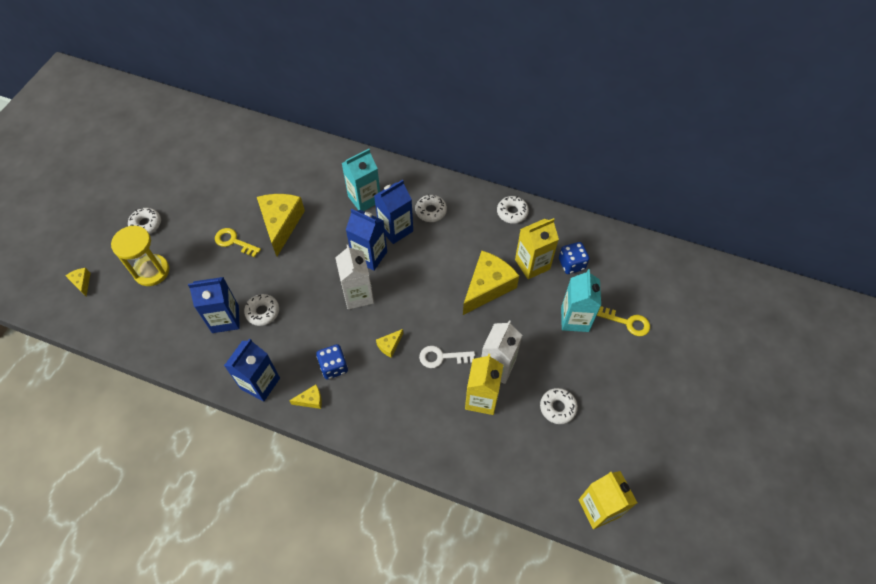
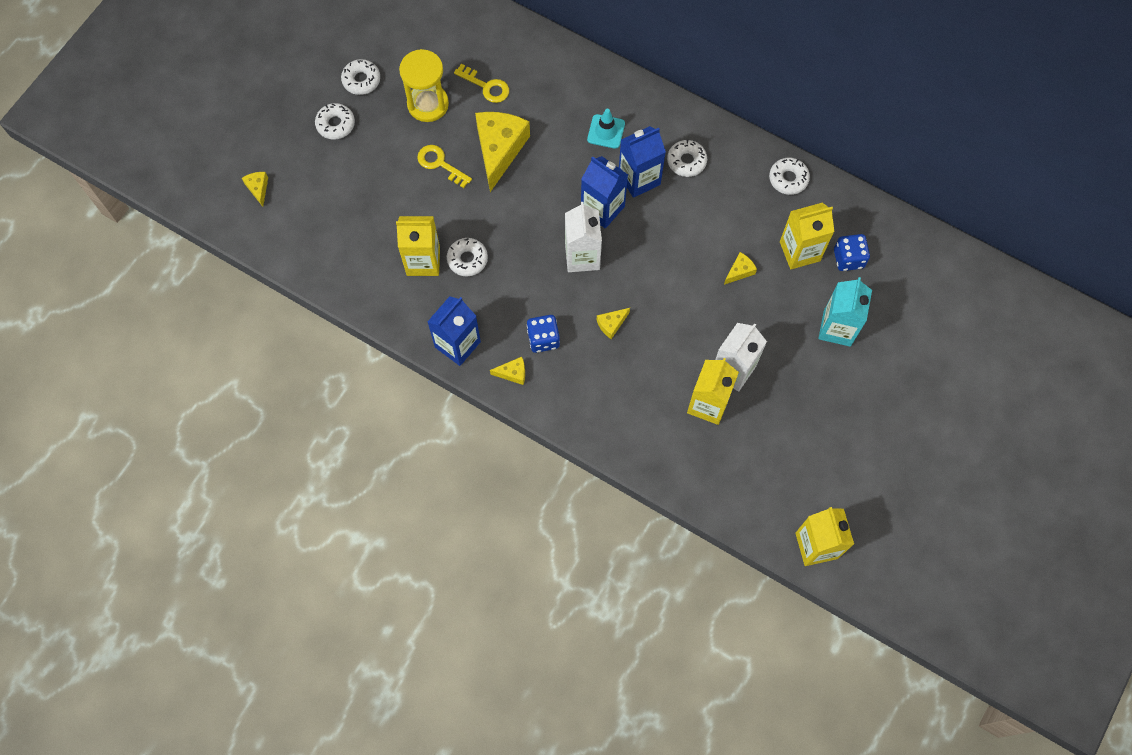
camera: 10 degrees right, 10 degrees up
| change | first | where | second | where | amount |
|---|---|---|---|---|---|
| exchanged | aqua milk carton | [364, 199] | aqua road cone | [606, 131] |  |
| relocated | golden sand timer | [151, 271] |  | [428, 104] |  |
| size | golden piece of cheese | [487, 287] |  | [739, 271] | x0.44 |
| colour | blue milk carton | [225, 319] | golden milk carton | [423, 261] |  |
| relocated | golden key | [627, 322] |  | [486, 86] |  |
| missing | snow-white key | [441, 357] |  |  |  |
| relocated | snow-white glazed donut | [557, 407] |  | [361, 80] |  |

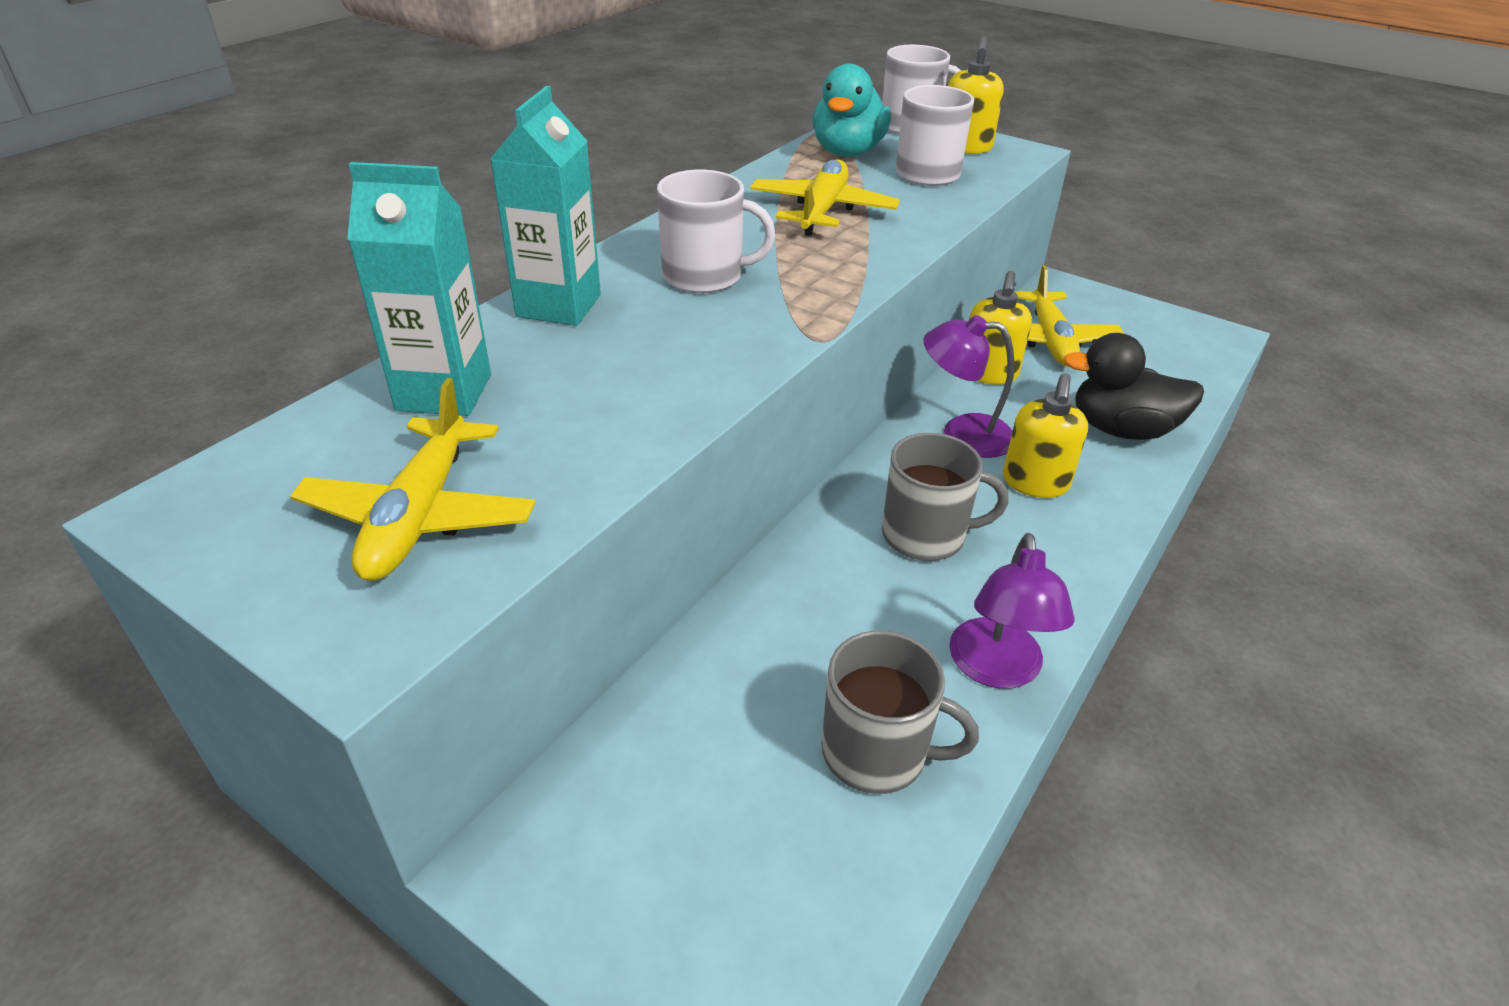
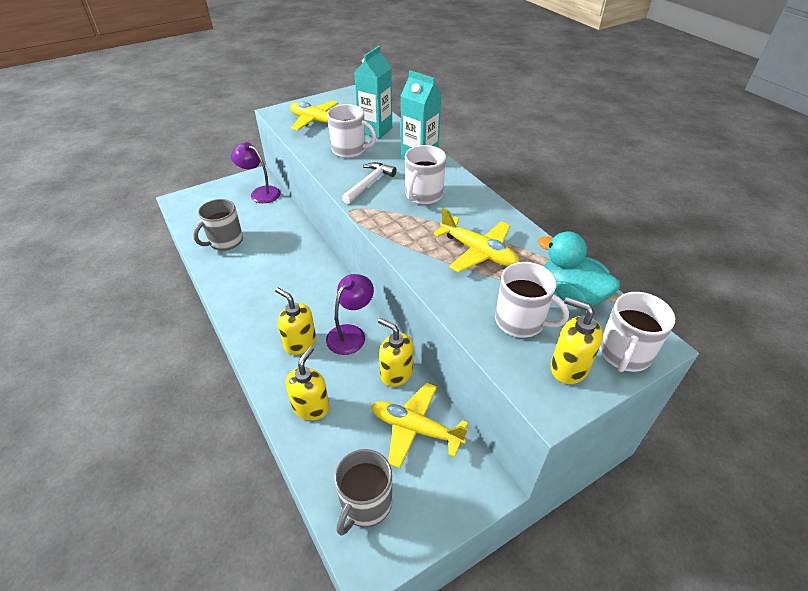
camera: 115 degrees right, 5 degrees up
| change | first | where | second | where | amount |
|---|---|---|---|---|---|
| exchanged | ebony toy duck | [1121, 429] | golden soap dispenser | [311, 407] |  |
| relocated | ash-grey mug | [926, 535] |  | [365, 504] |  |
| relocated | violet lamp | [996, 669] |  | [260, 193] |  |
| appeared |  |  | snow-white mug | [350, 150] |  |
| appeared |  |  | snow-white claw hammer | [369, 183] |  |

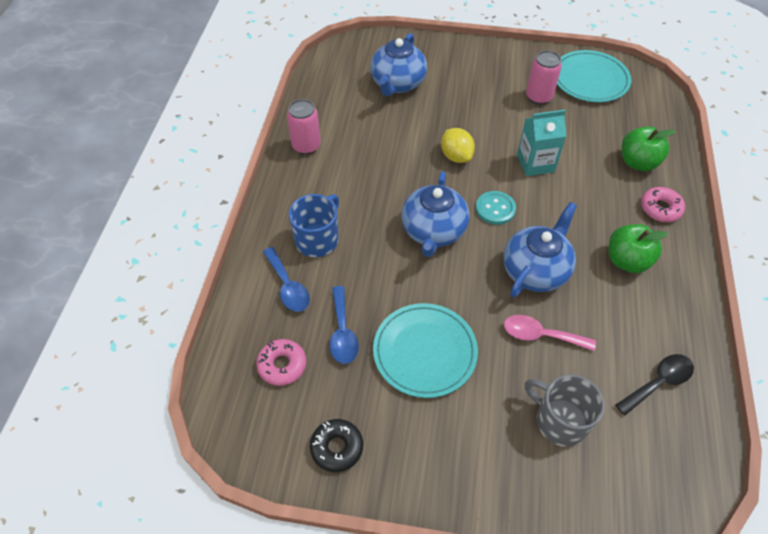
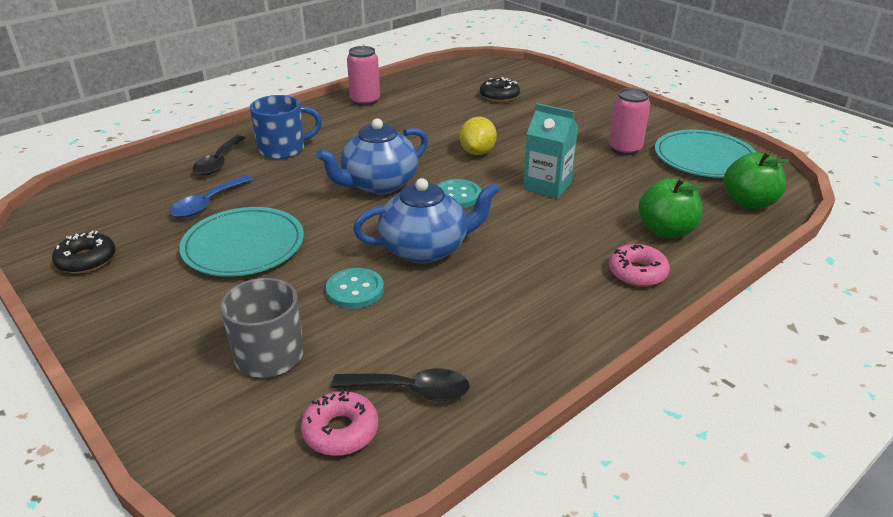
camera: 40 degrees right, 20 degrees down
| change | first | where | second | where | amount |
|---|---|---|---|---|---|
| exchanged | blue tea pot | [397, 83] | ebony glazed donut | [499, 96] |  |
| relocated | green toy apple | [627, 261] |  | [749, 202] |  |
| colour | blue teaspoon | [288, 286] | ebony teaspoon | [218, 162] |  |
| exchanged | pink teaspoon | [540, 335] | aqua shirt button | [355, 290] |  |
| relocated | pink glazed donut | [282, 365] |  | [340, 431] |  |

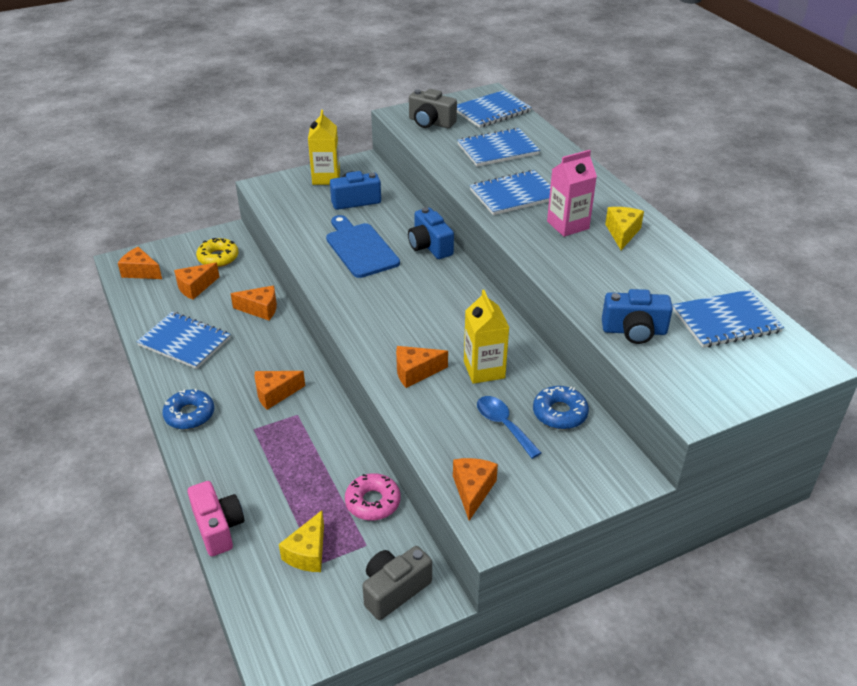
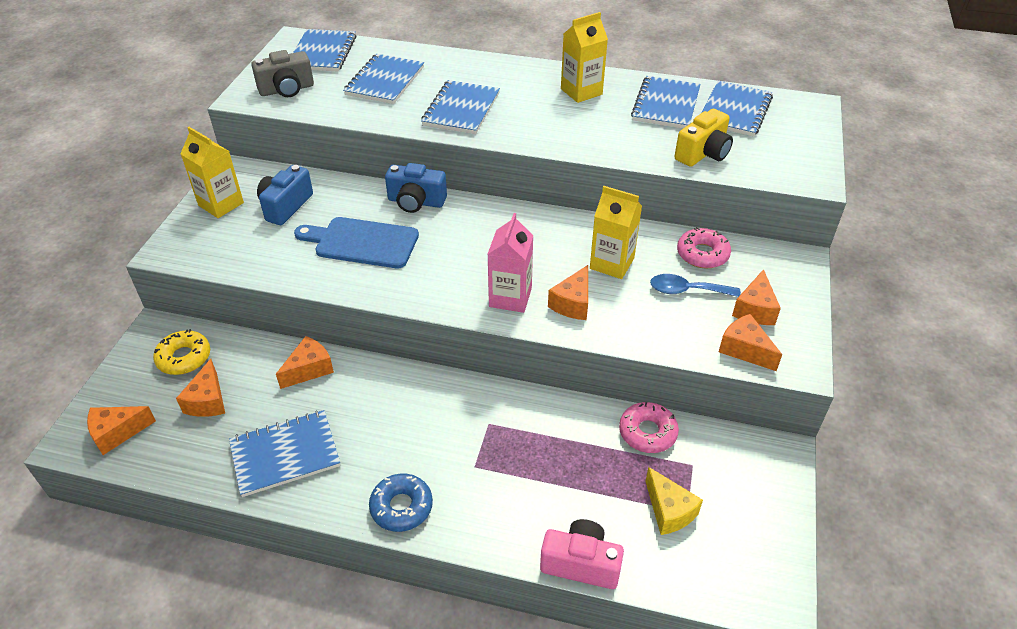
camera: 50 degrees left, 5 degrees up
| change | first | where | second | where | amount |
|---|---|---|---|---|---|
| relocated | pink milk carton | [568, 225] |  | [510, 297] |  |
| exchanged | golden piece of cheese | [622, 233] | golden milk carton | [581, 92] |  |
| colour | blue photo camera | [634, 331] | golden photo camera | [703, 153] |  |
| relocated | bright orange piece of cheese | [275, 394] |  | [754, 309] |  |
| colour | blue glazed donut | [559, 413] | pink glazed donut | [702, 254] |  |
| missing | ash-grey photo camera | [394, 590] |  |  |  |
| appeared |  |  | blue notepad | [665, 105] |  |

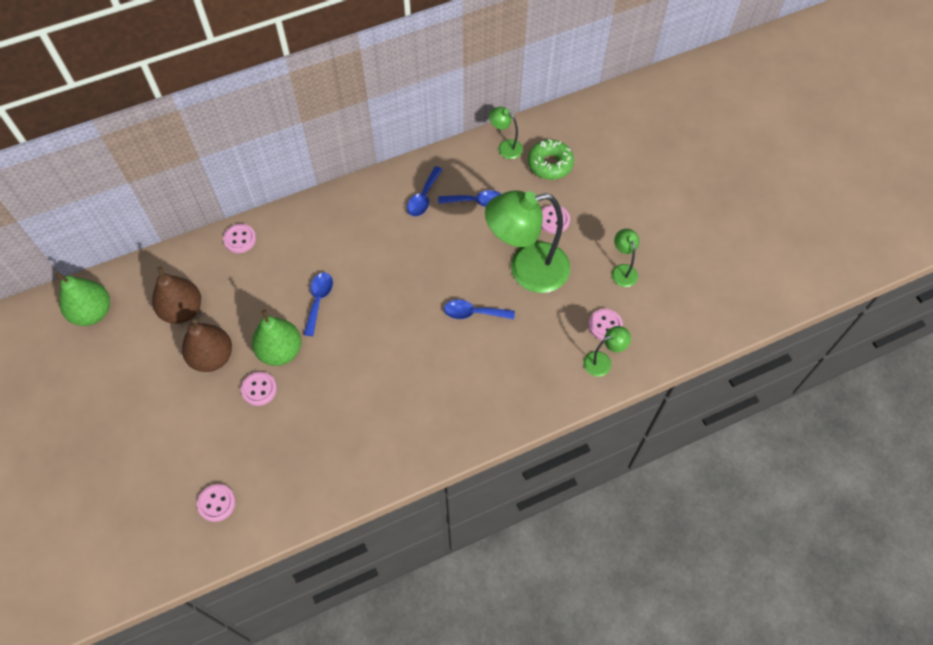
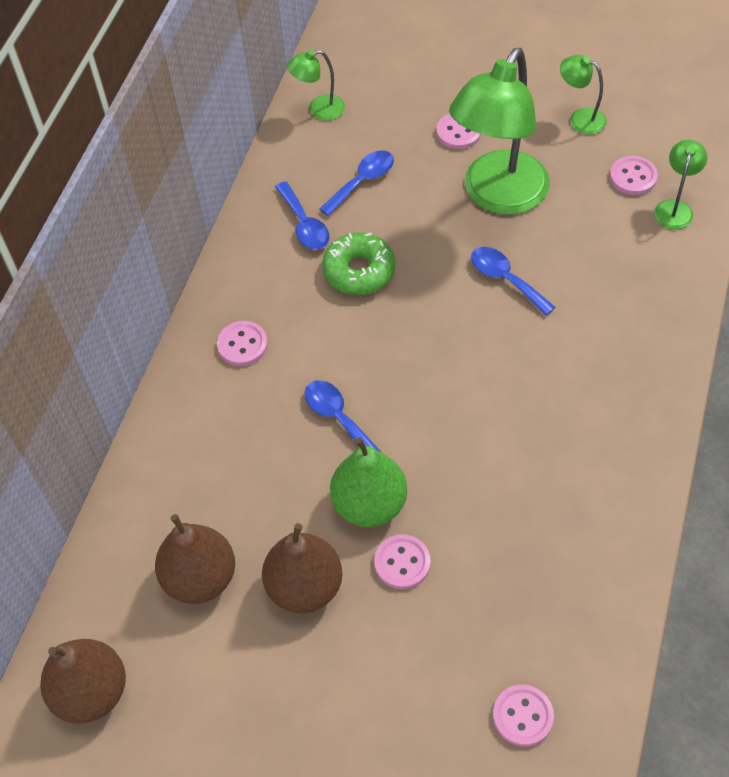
camera: 45 degrees left, 5 degrees down
| change | first | where | second | where | amount |
|---|---|---|---|---|---|
| relocated | green glazed donut | [550, 164] |  | [359, 271] |  |
| relocated | pink shirt button | [240, 239] |  | [242, 345] |  |
| colour | green pear fruit | [92, 312] | brown pear fruit | [91, 692] |  |
| spun | blue teaspoon | [473, 313] |  | [505, 279] | 90 degrees clockwise |

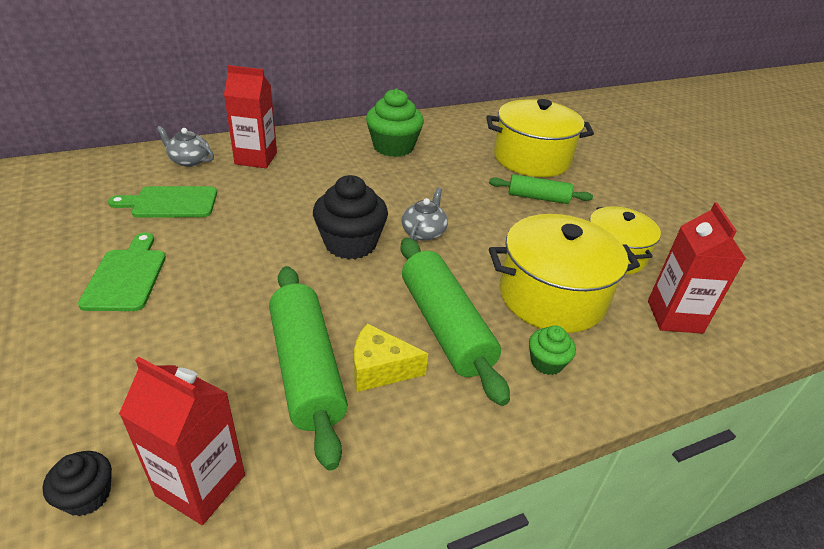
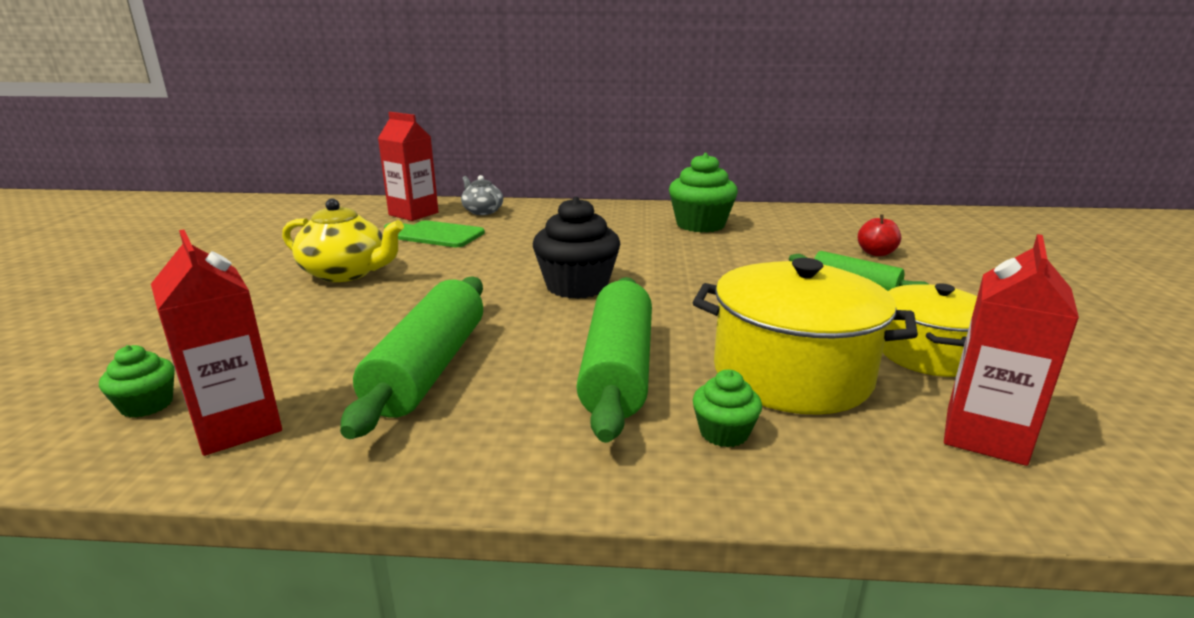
camera: 30 degrees right, 15 degrees down
| change | first | where | second | where | amount |
|---|---|---|---|---|---|
| relocated | scarlet milk carton | [256, 158] |  | [413, 214] |  |
| exchanged | golden pot | [531, 158] | scarlet toy apple | [876, 253] |  |
| missing | ash-grey tea pot | [424, 232] |  |  |  |
| exchanged | green bread board | [126, 276] | golden tea pot | [346, 273] |  |
| missing | golden piece of cheese | [380, 369] |  |  |  |
| colour | ebony muffin | [87, 496] | green muffin | [147, 405] |  |

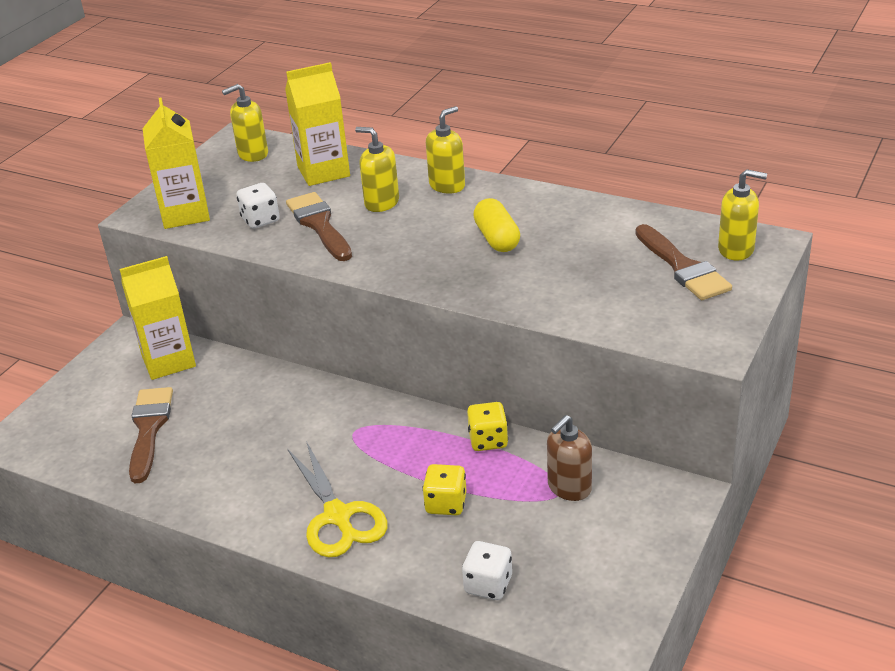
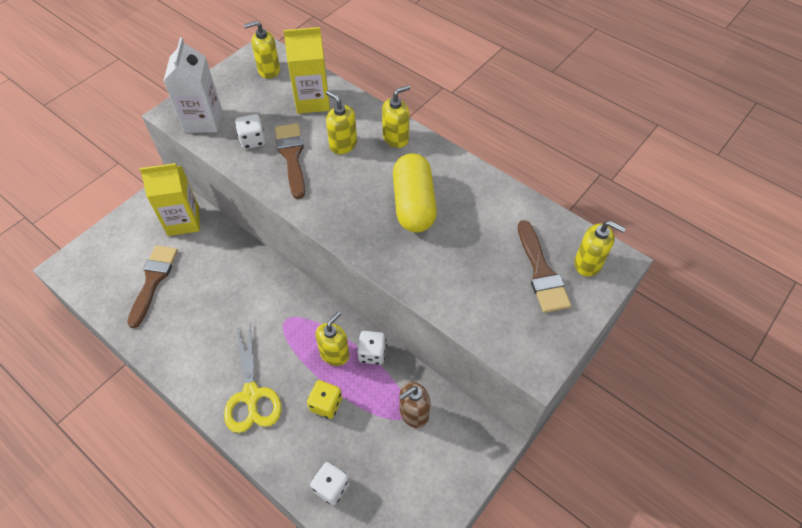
camera: 10 degrees right, 20 degrees up
| change | first | where | second | where | amount |
|---|---|---|---|---|---|
| colour | golden milk carton | [185, 214] | snow-white milk carton | [203, 120] |  |
| size | golden capsule | [497, 238] |  | [414, 204] | x1.55 |
| colour | golden die | [488, 440] | snow-white die | [372, 353] |  |
| appeared |  |  | golden soap dispenser | [334, 353] |  |

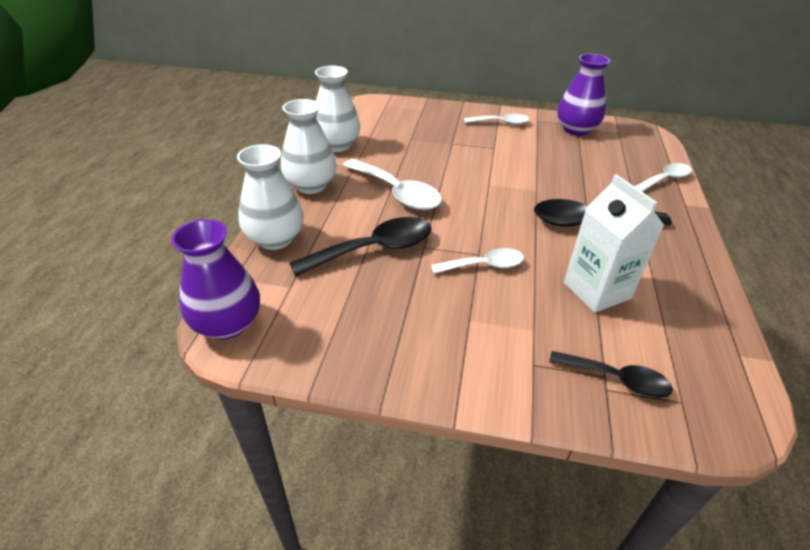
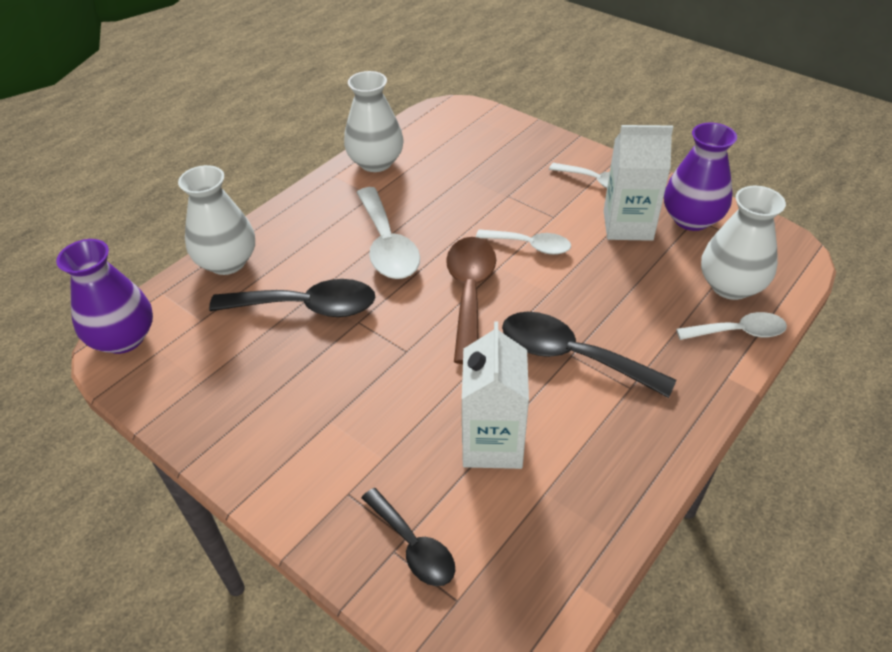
camera: 30 degrees right, 5 degrees up
| change | first | where | second | where | amount |
|---|---|---|---|---|---|
| relocated | snow-white vase | [311, 185] |  | [730, 286] |  |
| relocated | snow-white teaspoon | [484, 265] |  | [530, 246] |  |
| appeared |  |  | snow-white milk carton | [628, 225] |  |
| appeared |  |  | brown teaspoon | [470, 293] |  |

